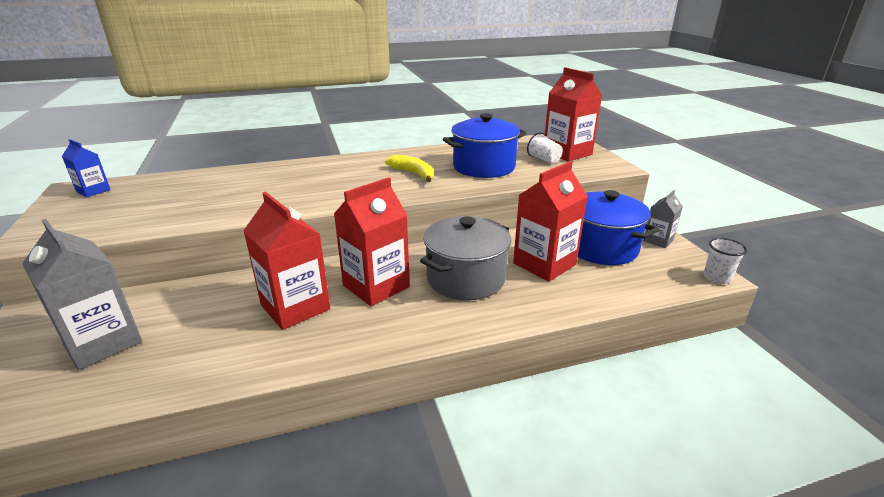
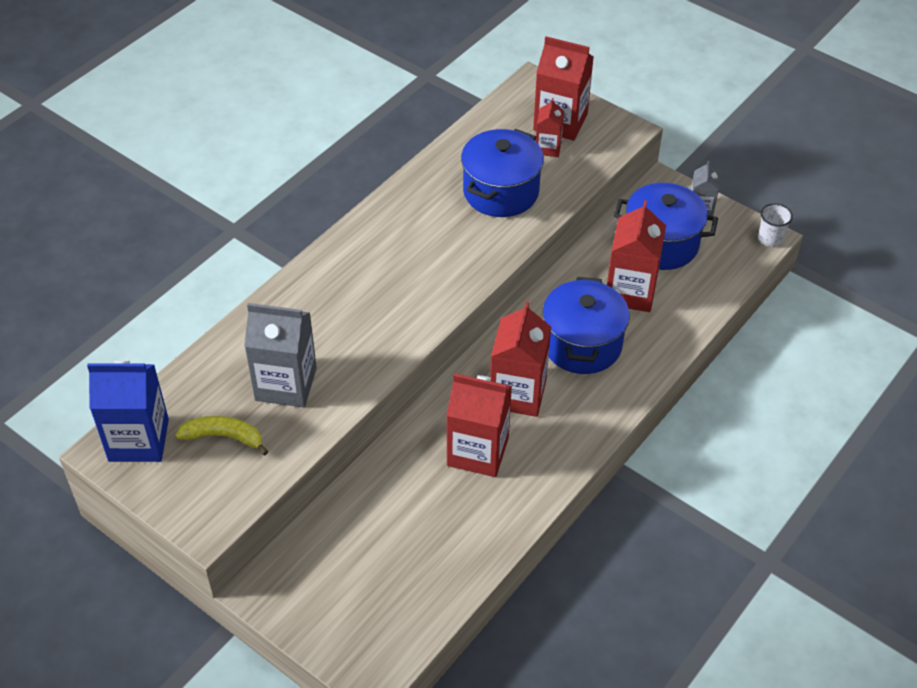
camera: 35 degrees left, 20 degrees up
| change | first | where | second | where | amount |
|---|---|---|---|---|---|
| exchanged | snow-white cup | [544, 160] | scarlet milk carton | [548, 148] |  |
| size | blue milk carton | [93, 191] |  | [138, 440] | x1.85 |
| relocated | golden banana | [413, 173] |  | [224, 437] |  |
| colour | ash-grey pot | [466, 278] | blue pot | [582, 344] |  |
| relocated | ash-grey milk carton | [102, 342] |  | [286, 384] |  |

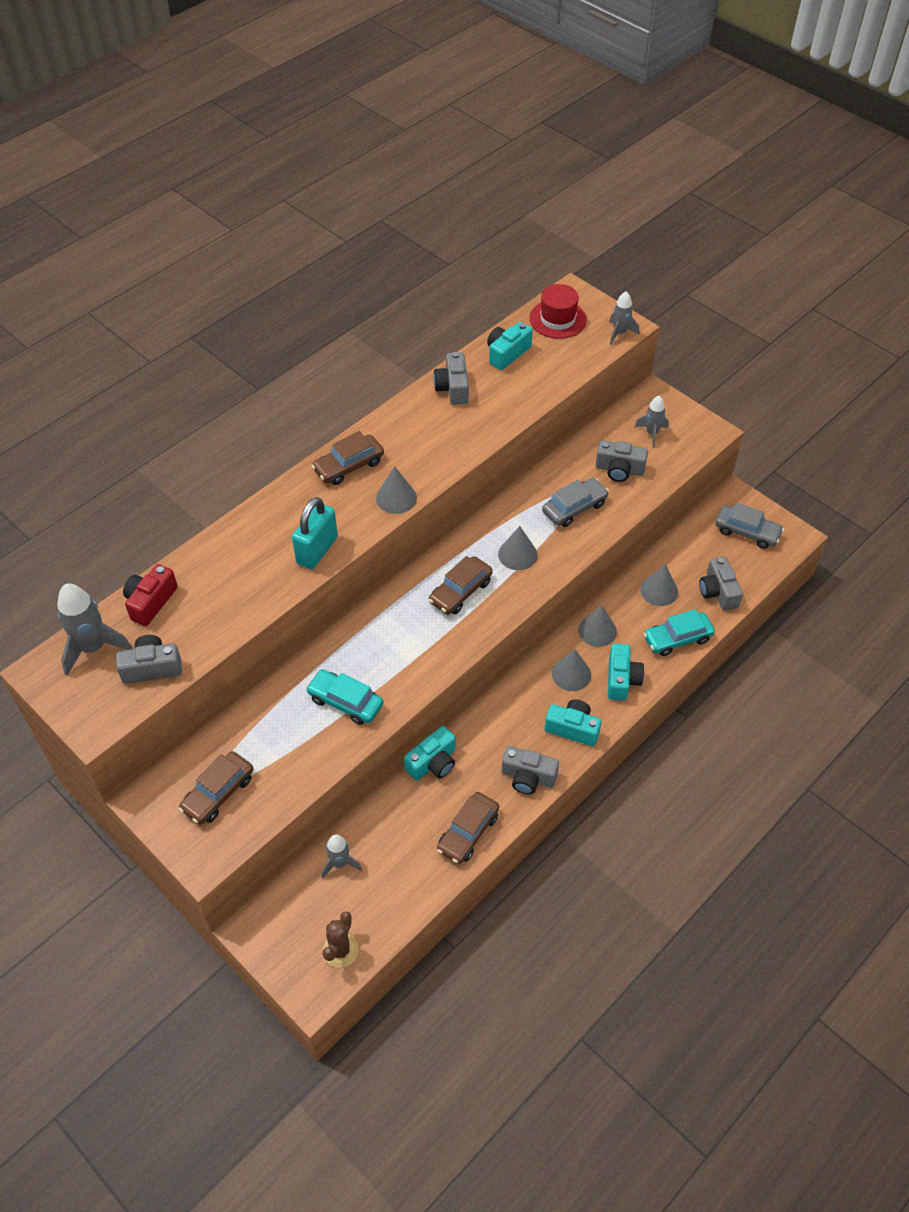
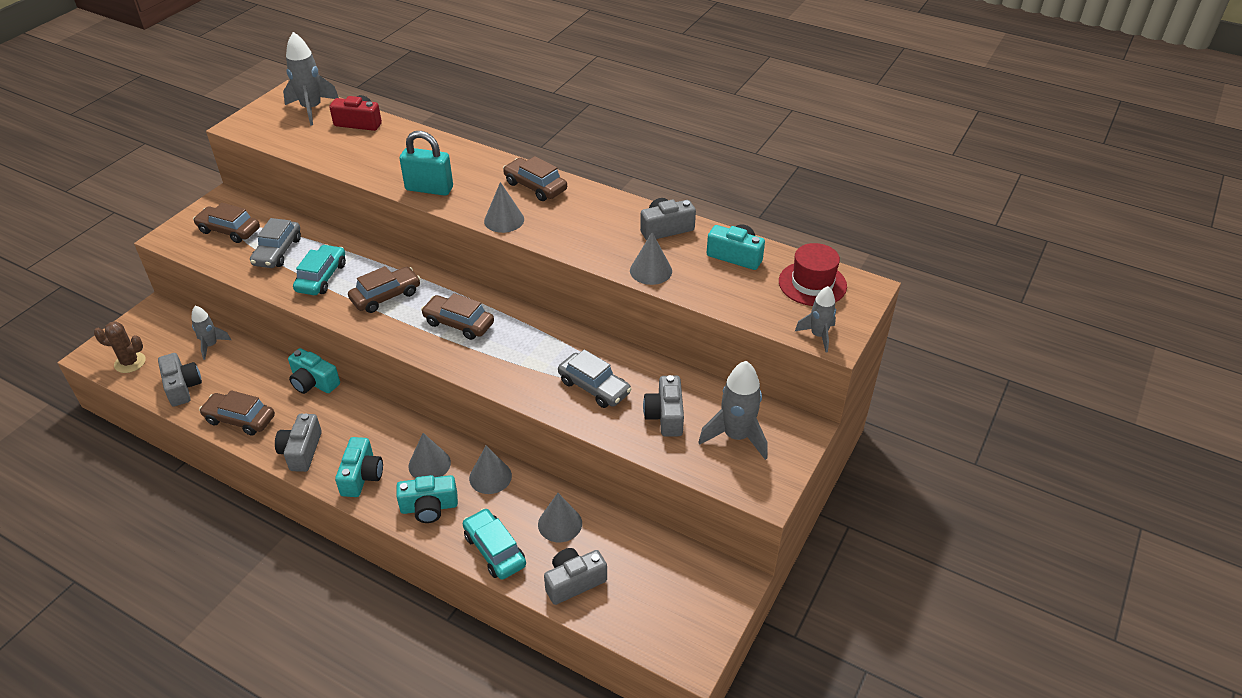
camera: 75 degrees right, 10 degrees down
| change | first | where | second | where | amount |
|---|---|---|---|---|---|
| size | ash-grey spaceship | [652, 433] |  | [736, 436] | x1.65 |
| relocated | ash-grey toy car | [747, 532] |  | [277, 251] |  |
| relocated | ash-grey solid cone | [517, 554] |  | [651, 270] |  |
| relocated | ash-grey photo camera | [152, 668] |  | [182, 387] |  |
| appeared |  |  | brown toy car | [386, 296] |  |

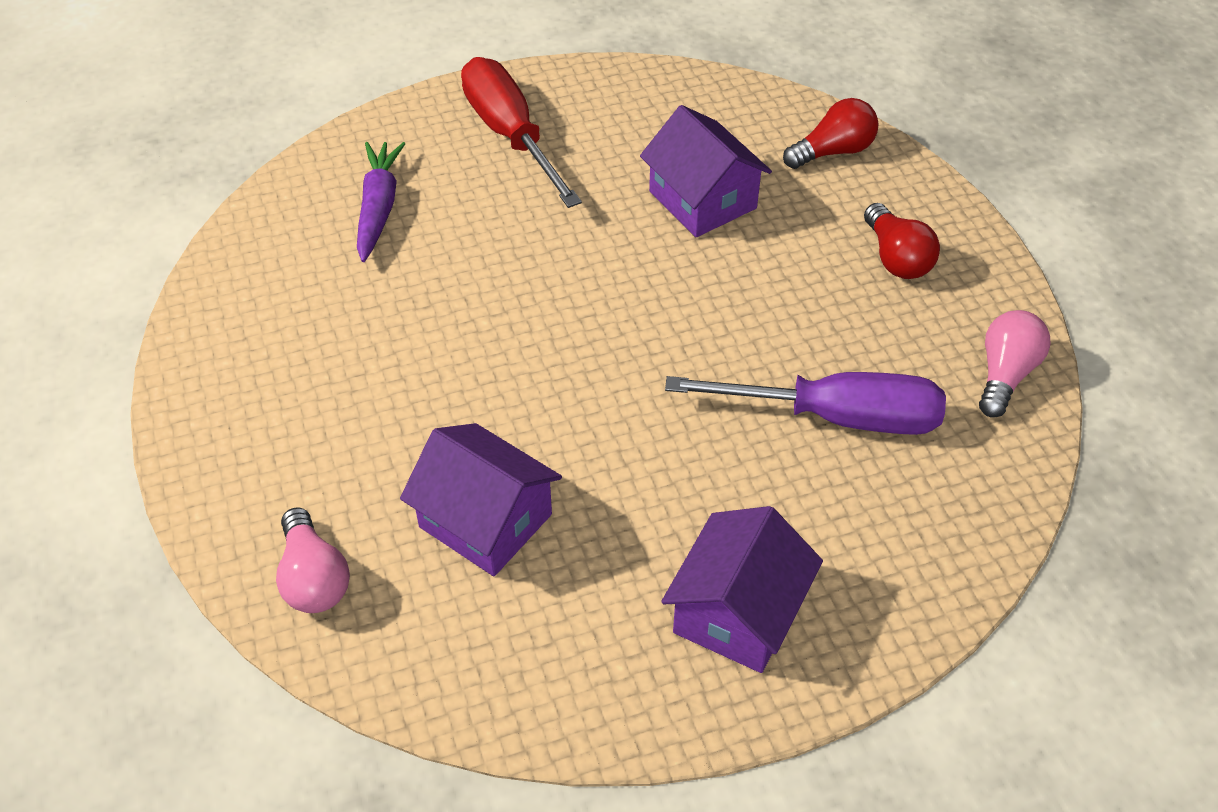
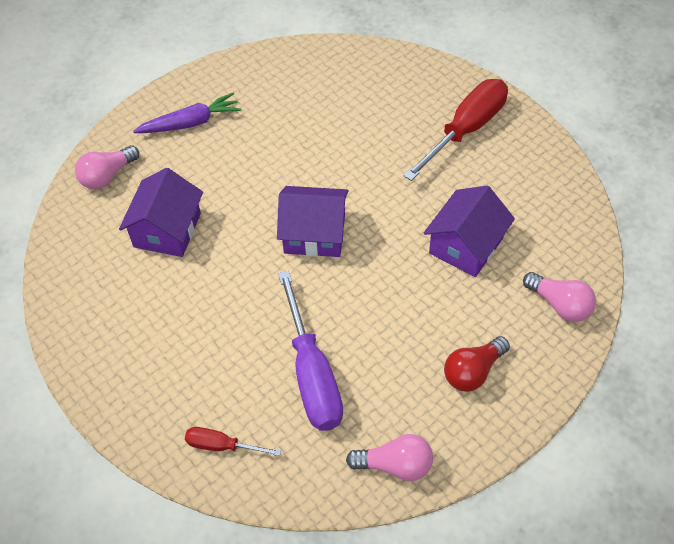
camera: 70 degrees right, 5 degrees up
| change | first | where | second | where | amount |
|---|---|---|---|---|---|
| colour | scarlet bulb | [833, 151] | pink bulb | [560, 305] |  |
| relocated | violet toy carrot | [378, 208] |  | [190, 123] |  |
| relocated | violet toy house | [738, 612] |  | [314, 234] |  |
| appeared |  |  | scarlet screwdriver | [222, 446] |  |

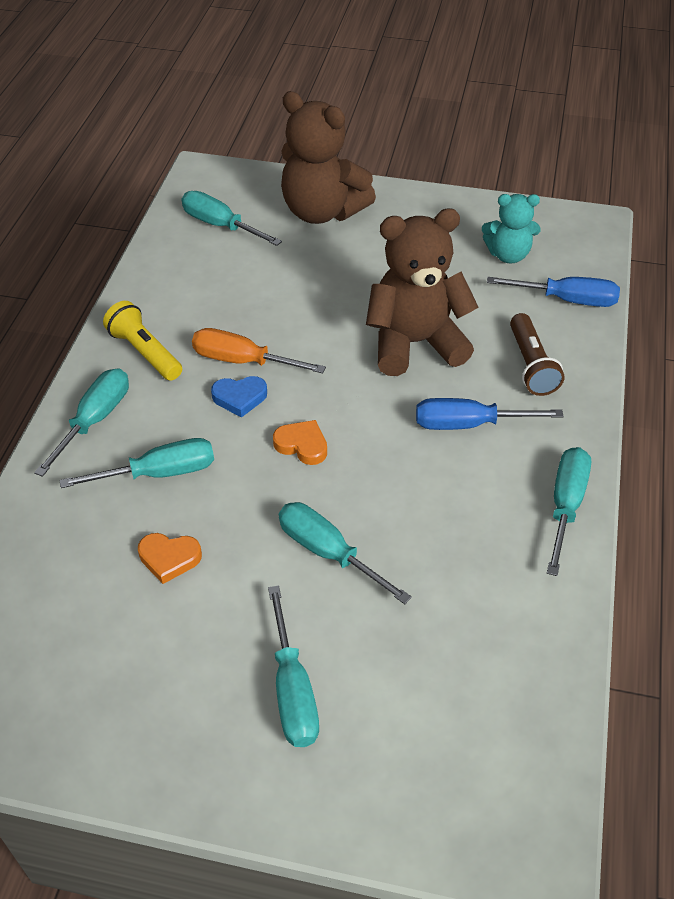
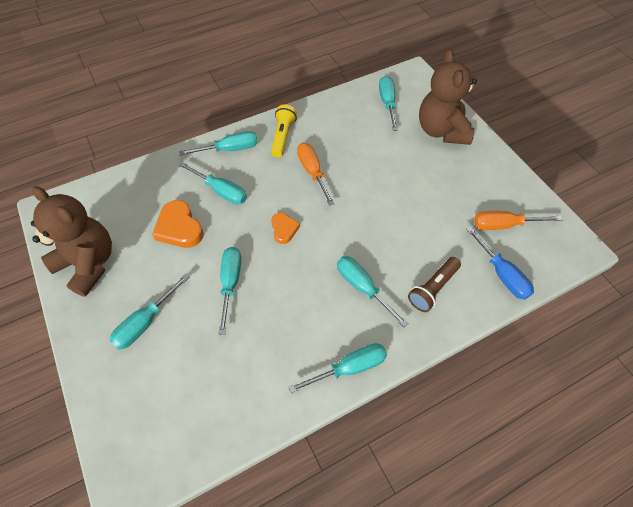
camera: 50 degrees right, 10 degrees up
| change | first | where | second | where | amount |
|---|---|---|---|---|---|
| exchanged | aqua stuffed bear | [508, 255] | bright orange screwdriver | [504, 225] |  |
| relocated | brown stuffed bear | [415, 343] |  | [88, 264] |  |
| missing | blue love heart | [239, 398] |  |  |  |
| colour | blue screwdriver | [469, 424] | aqua screwdriver | [363, 287] |  |
| size | bright orange love heart | [169, 558] |  | [179, 228] | x1.64 |

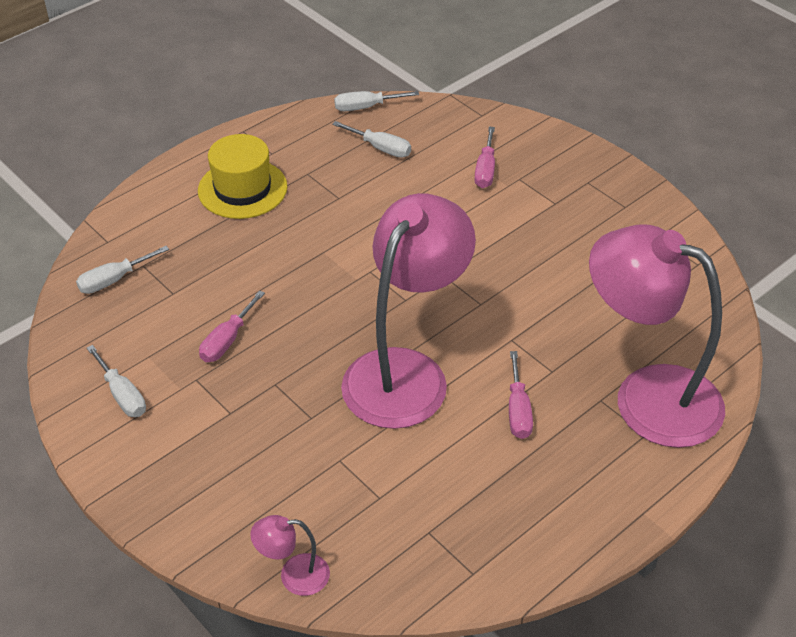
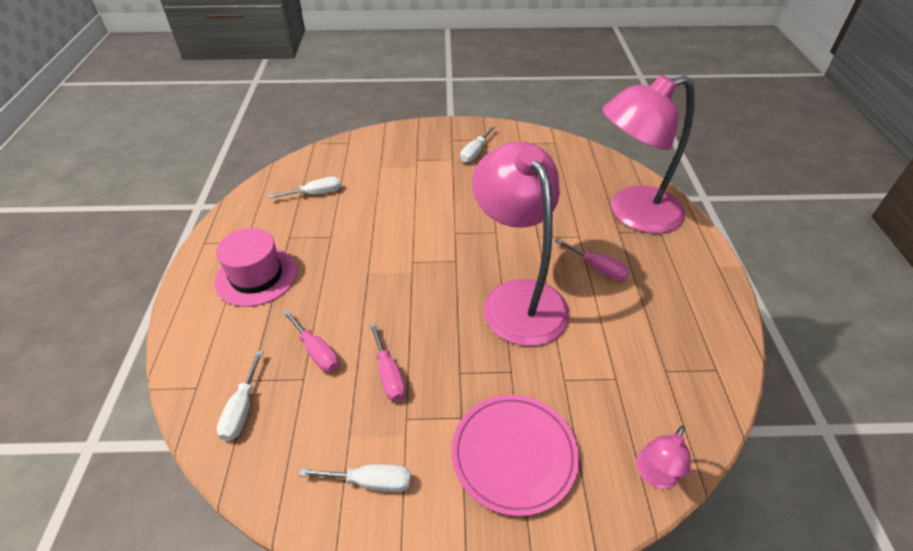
camera: 50 degrees left, 0 degrees up
| change | first | where | second | where | amount |
|---|---|---|---|---|---|
| relocated | snow-white screwdriver | [366, 107] |  | [475, 152] |  |
| relocated | pink screwdriver | [485, 170] |  | [316, 352] |  |
| colour | golden tall hat | [242, 189] | pink tall hat | [256, 276] |  |
| appeared |  |  | pink dinner plate | [514, 454] |  |

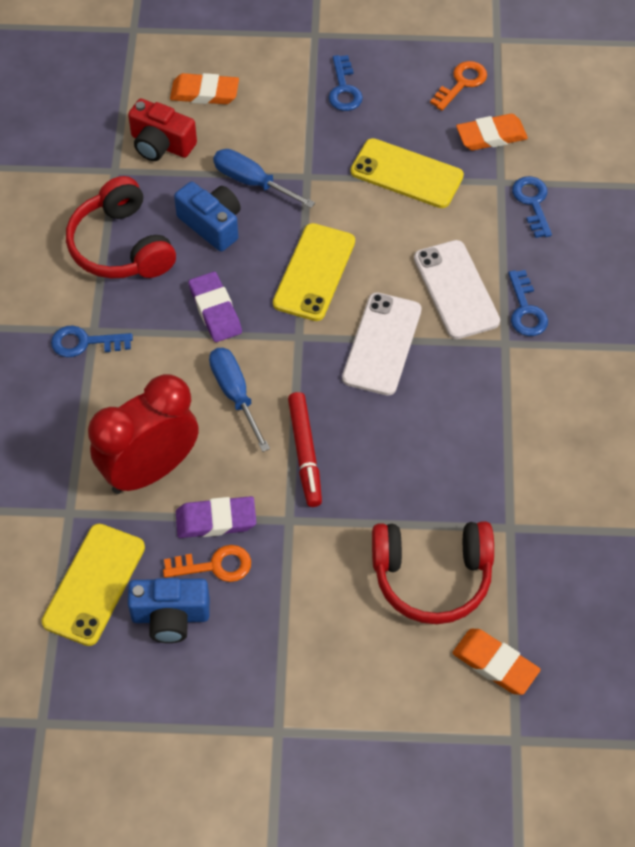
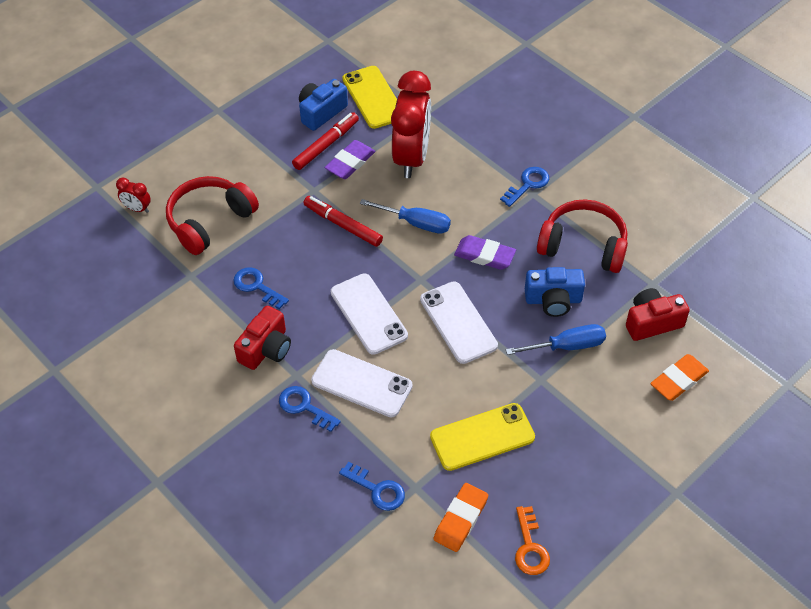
camera: 135 degrees right, 5 degrees down
| change | first | where | second | where | amount |
|---|---|---|---|---|---|
| relocated | blue key | [344, 89] |  | [257, 286] |  |
| colour | golden smartphone | [314, 272] | snow-white smartphone | [458, 322] |  |
| exchanged | bright orange key | [215, 565] | scarlet felt pen | [326, 145] |  |
| exchanged | bright orange gum eraser | [495, 664] | scarlet bedside clock | [137, 209] |  |
| appeared |  |  | scarlet photo camera | [266, 349] |  |

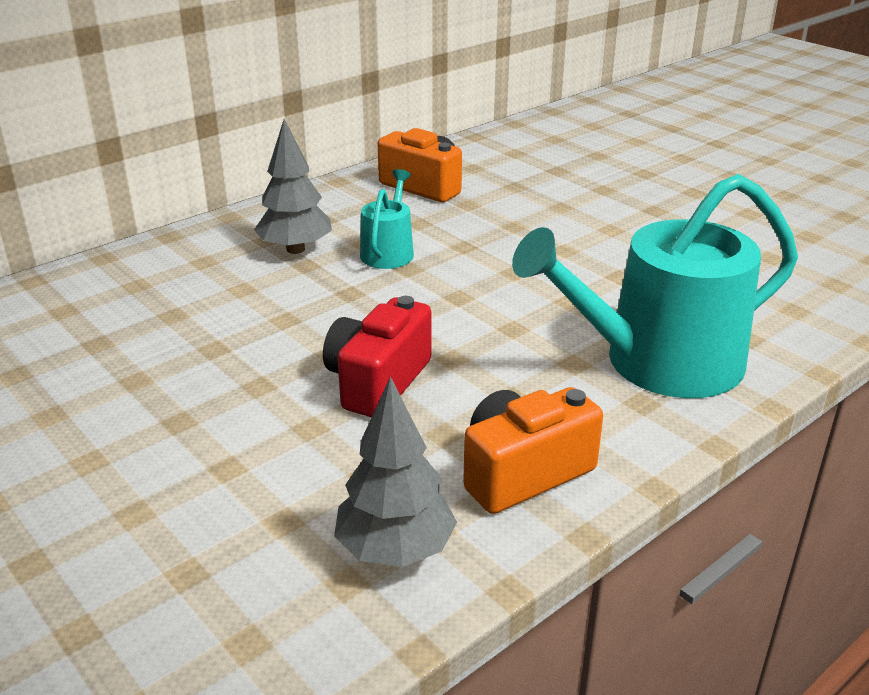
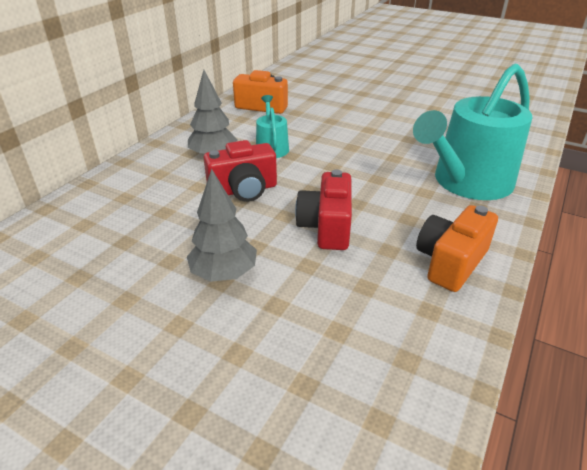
camera: 20 degrees left, 5 degrees up
| change | first | where | second | where | amount |
|---|---|---|---|---|---|
| relocated | ash-grey tree | [395, 550] |  | [224, 274] |  |
| appeared |  |  | scarlet photo camera | [243, 190] |  |

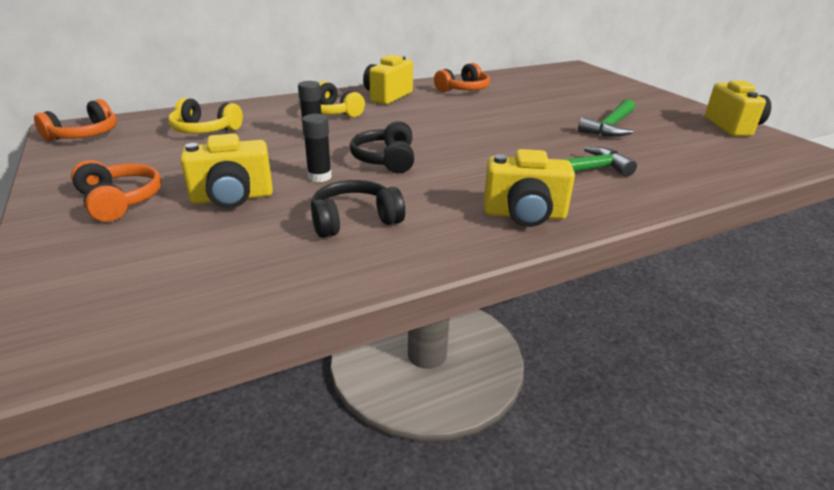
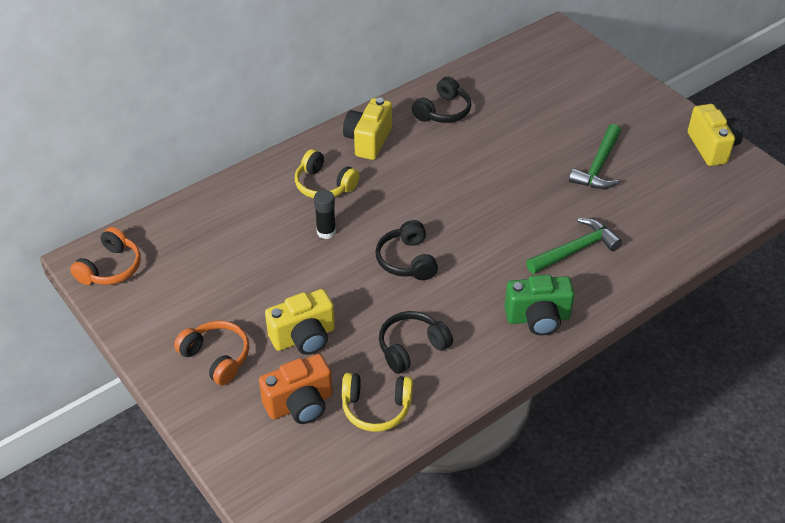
camera: 10 degrees left, 15 degrees up
| change | first | where | second | where | amount |
|---|---|---|---|---|---|
| colour | bright orange headphones | [463, 89] | ebony headphones | [443, 111] |  |
| relocated | golden headphones | [205, 130] |  | [376, 408] |  |
| missing | ebony glue | [319, 177] |  |  |  |
| colour | golden photo camera | [524, 215] | green photo camera | [538, 318] |  |
| appeared |  |  | bright orange photo camera | [300, 404] |  |

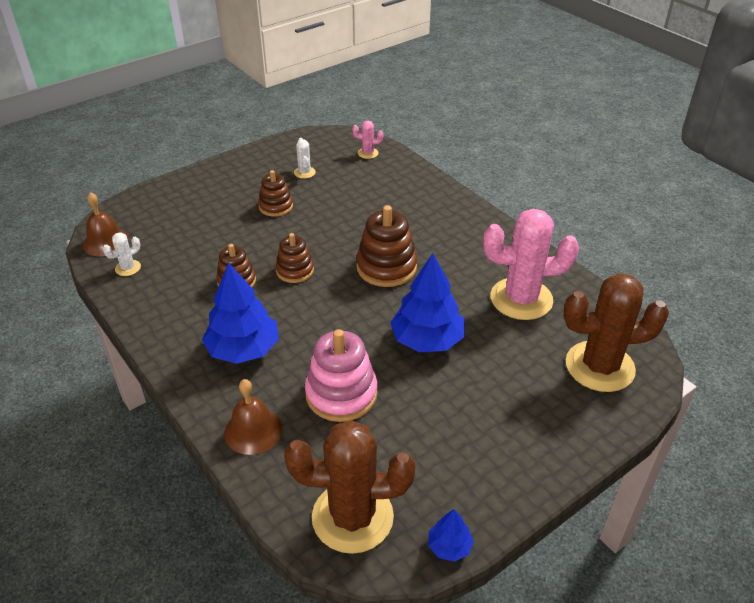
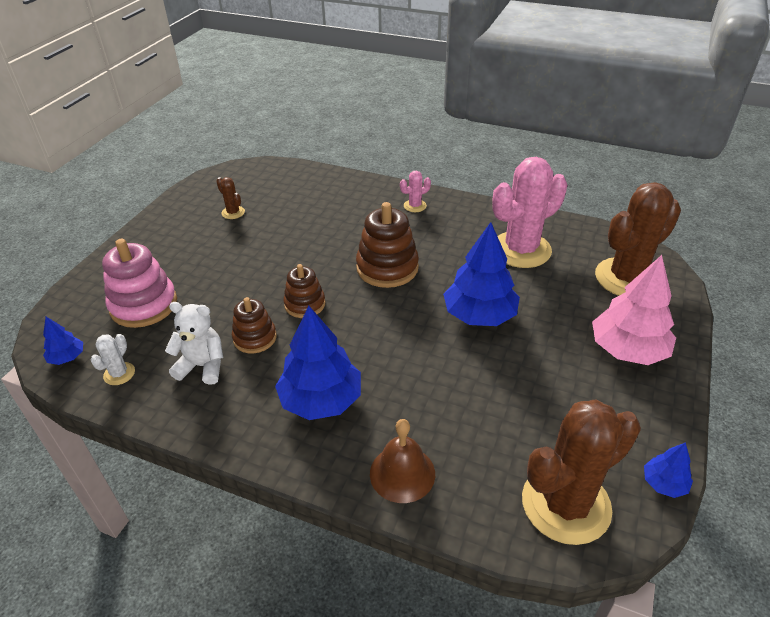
camera: 30 degrees left, 0 degrees up
| change | first | where | second | where | amount |
|---|---|---|---|---|---|
| relocated | pink saguaro cactus | [368, 153] |  | [415, 206] |  |
| colour | snow-white saguaro cactus | [304, 172] | brown saguaro cactus | [233, 212] |  |
| missing | brown stacking toy | [276, 206] |  |  |  |
| exchanged | brown school bell | [105, 242] | blue tree | [67, 357] |  |
| relocated | pink stacking toy | [341, 394] |  | [144, 305] |  |
| appeared |  |  | pink tree | [627, 350] |  |
| appeared |  |  | snow-white stuffed bear | [202, 366] |  |

